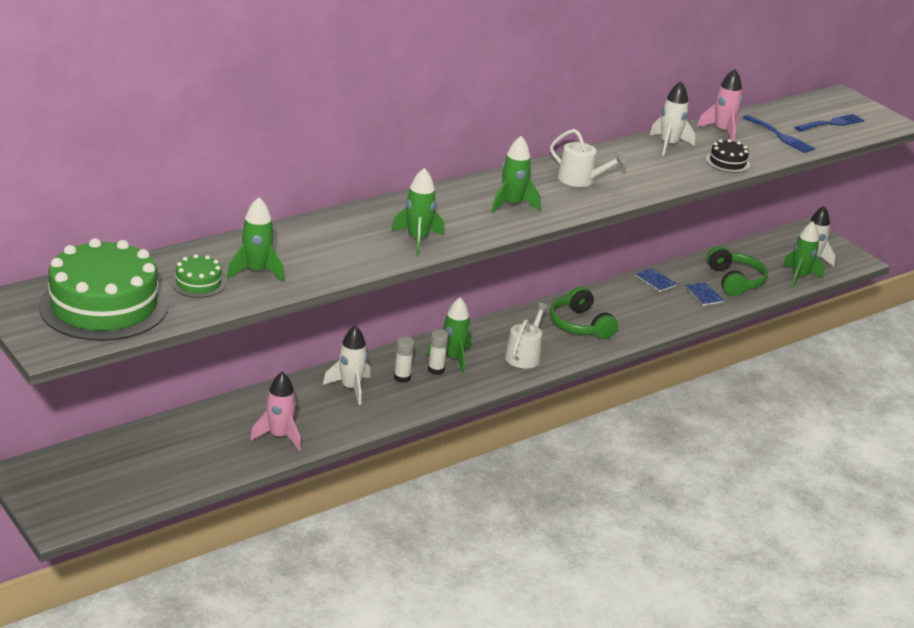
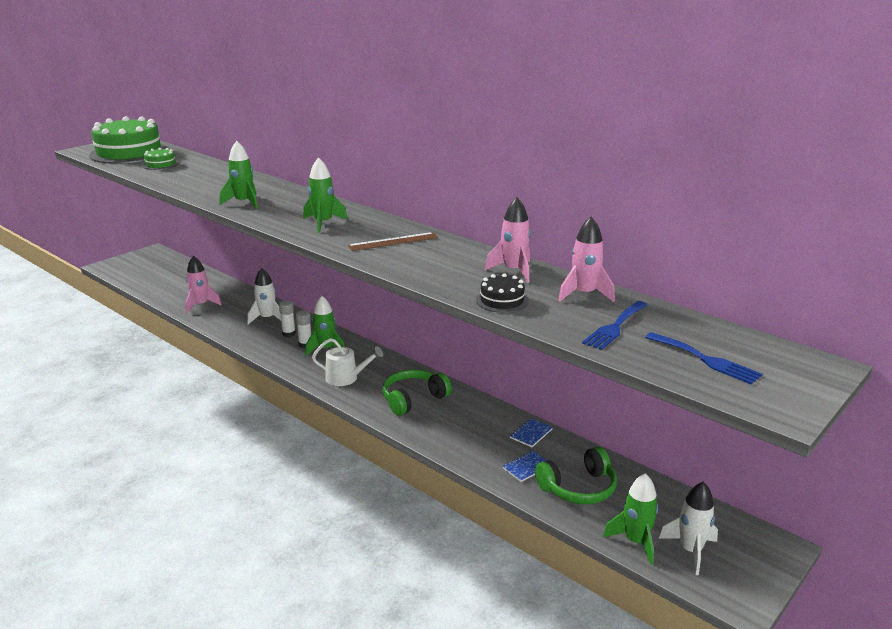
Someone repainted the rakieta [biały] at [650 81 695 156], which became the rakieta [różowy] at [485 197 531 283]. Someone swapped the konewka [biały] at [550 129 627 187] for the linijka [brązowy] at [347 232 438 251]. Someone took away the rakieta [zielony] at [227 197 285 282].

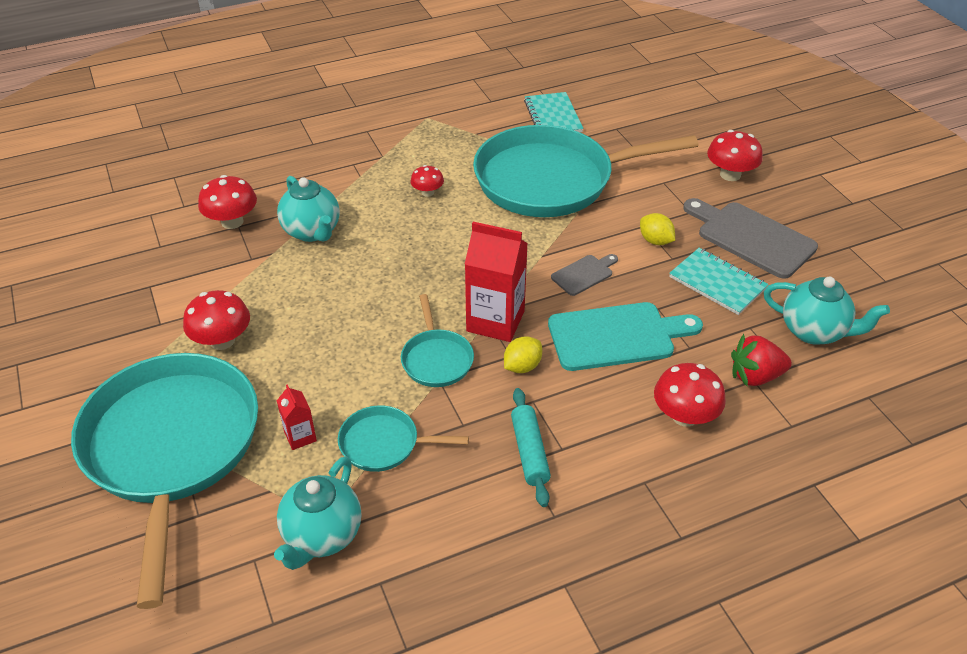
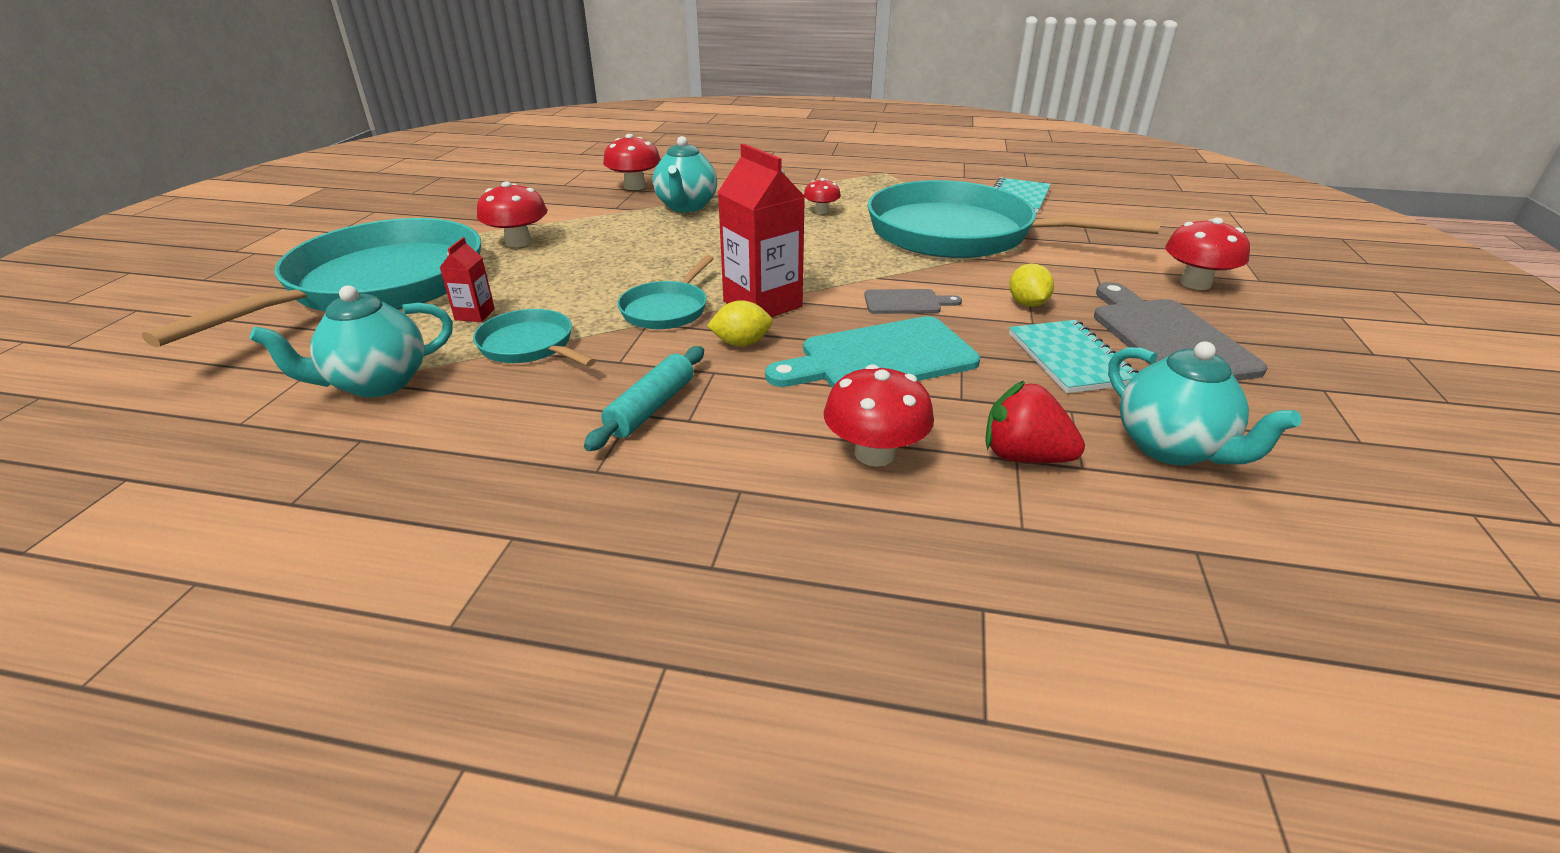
Someone rotated the deska do krojenia [turkusowy] at [548 302 703 371] by 135 degrees clockwise.

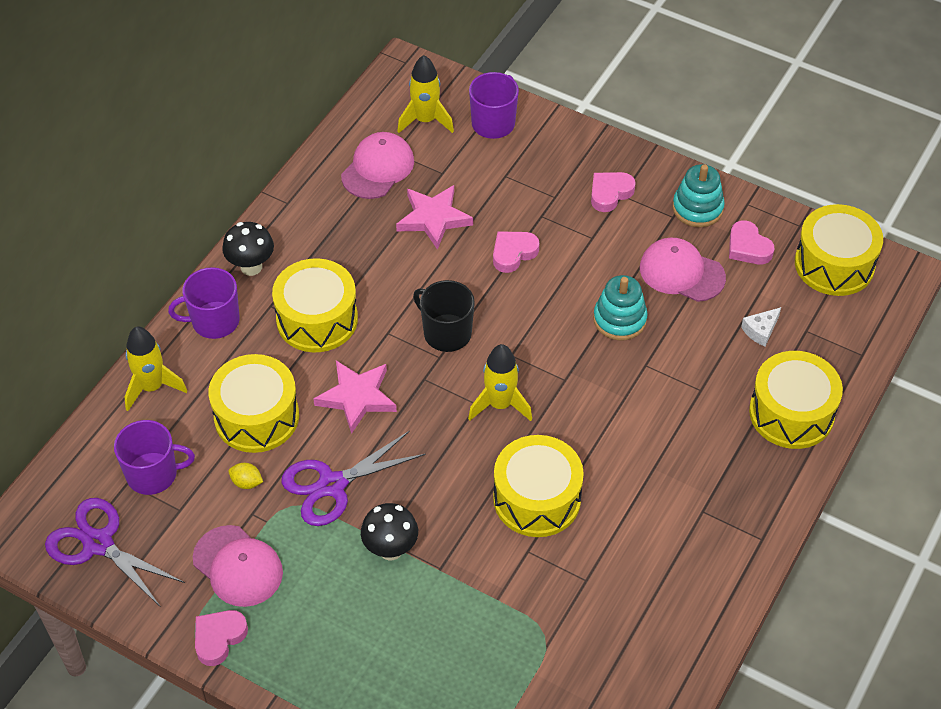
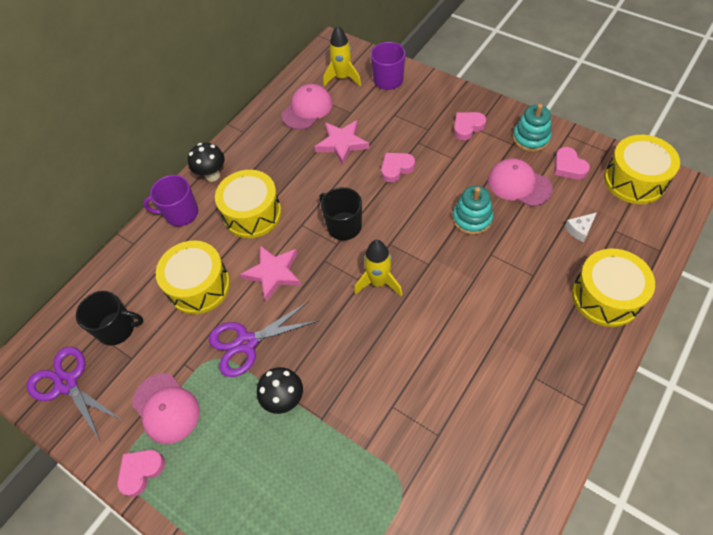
Someone took away the rakieta [żółty] at [124 326 187 411]. Someone repainted the kubek [fioletowy] at [114 420 195 495], which became the kubek [czarny] at [76 291 143 346]. Someone took away the bęben [żółty] at [493 435 584 537]. Someone took away the cytryna [żółty] at [228 463 263 489].

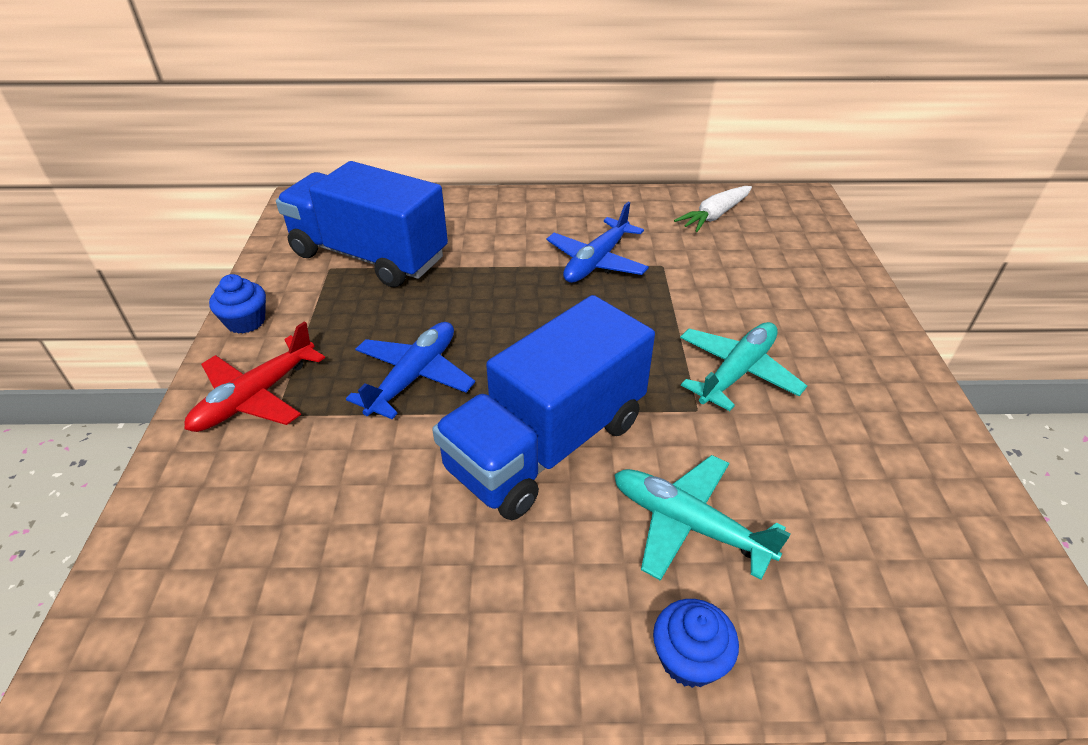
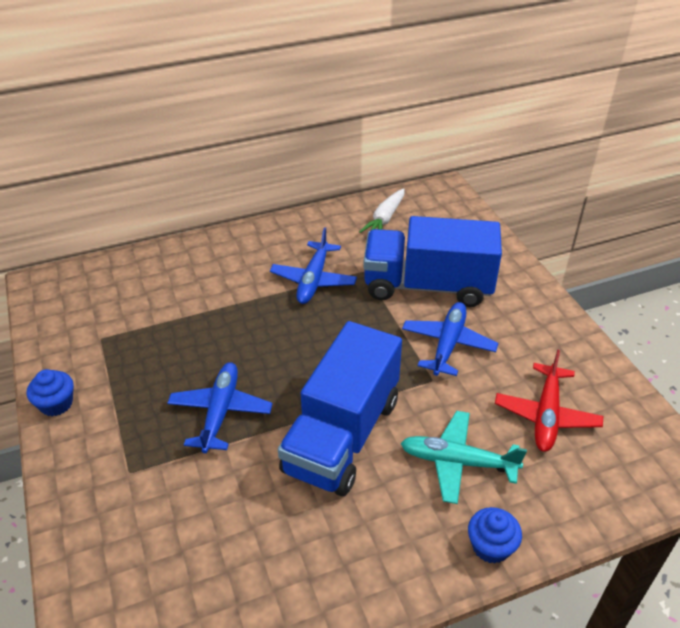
Someone carried the ciężarówka [niebieski] from [276 161 448 287] to [363 216 502 307]. Someone carried the samolot [czerwony] from [184 321 325 432] to [495 349 603 452]. Someone repainted the samolot [turkusowy] at [680 322 807 411], which became the samolot [niebieski] at [402 302 498 376].

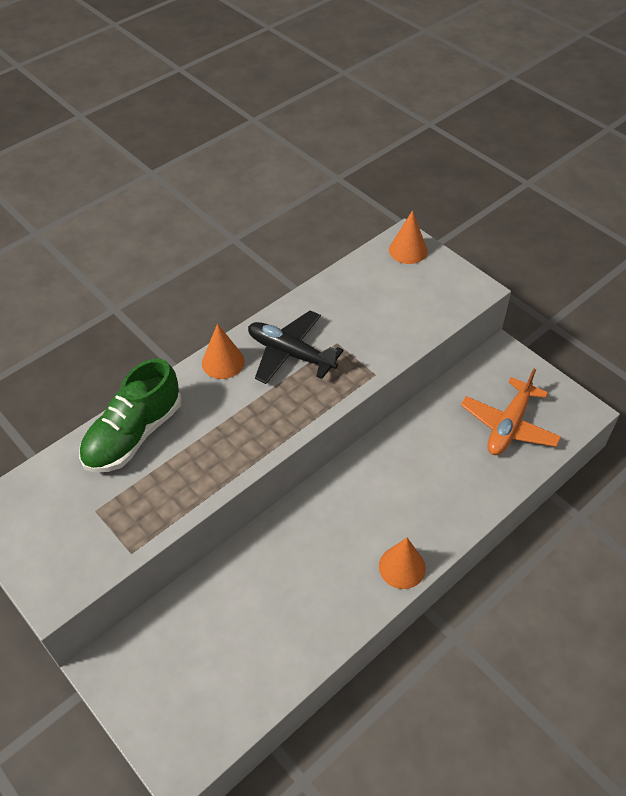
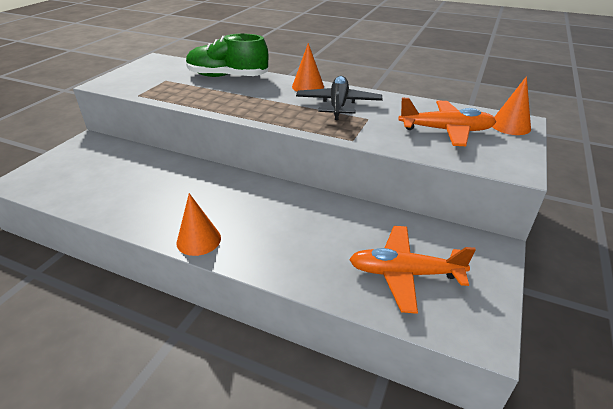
Someone put down the samolot [pomarańczowy] at [399 98 496 146].

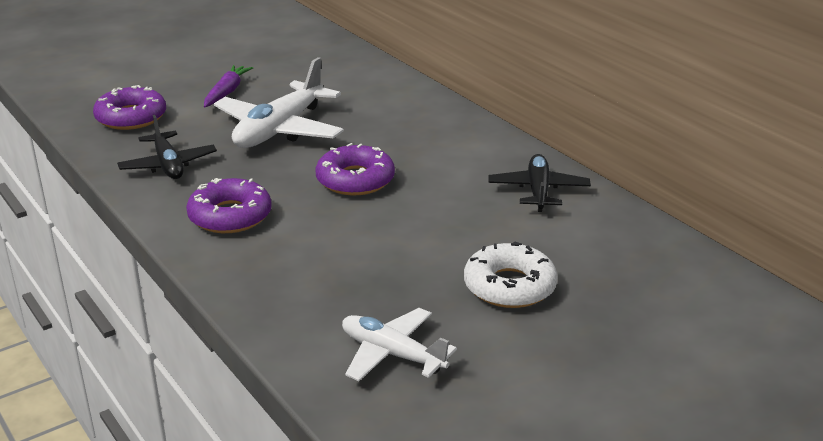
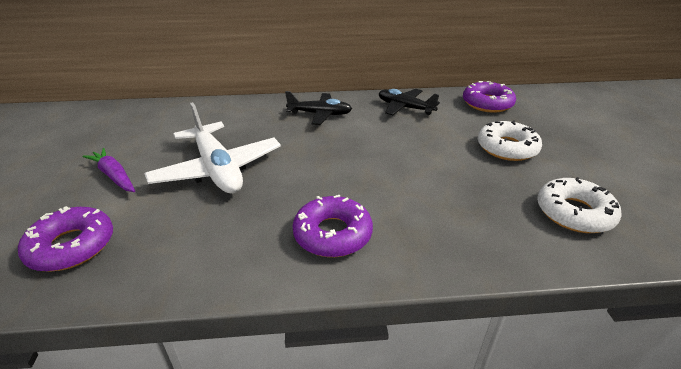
Someone carried the samolot [czarny] from [117 115 217 179] to [285 91 352 125]. Someone carried the donut [fioletowy] from [316 143 395 196] to [463 81 516 113]. Someone swapped the samolot [biały] at [342 308 457 381] for the donut [biały] at [537 177 622 233].

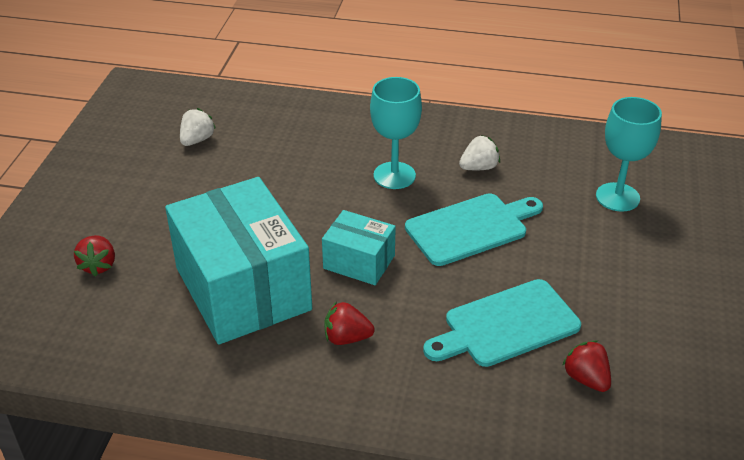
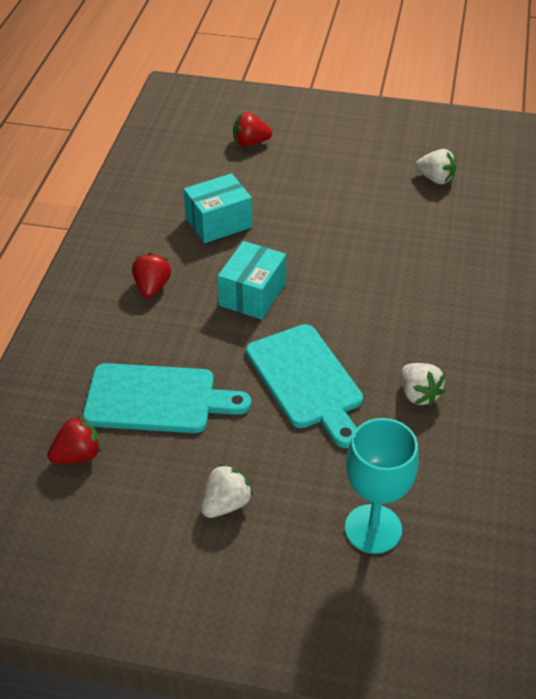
Someone took away the kielich [turkusowy] at [370 77 422 189]. Someone scaled the pudełko [turkusowy] at [165 177 312 344] by 0.50. Someone rotated the deska do krojenia [turkusowy] at [423 279 581 367] by 120 degrees clockwise. Someone put down the truskawka [biały] at [201 464 253 518].

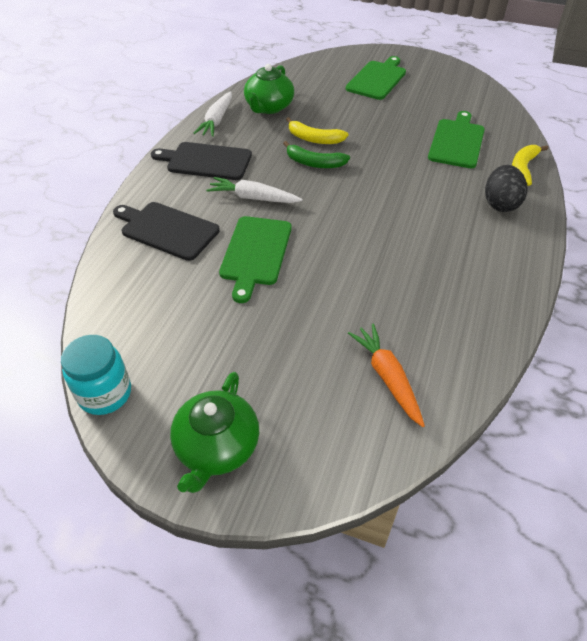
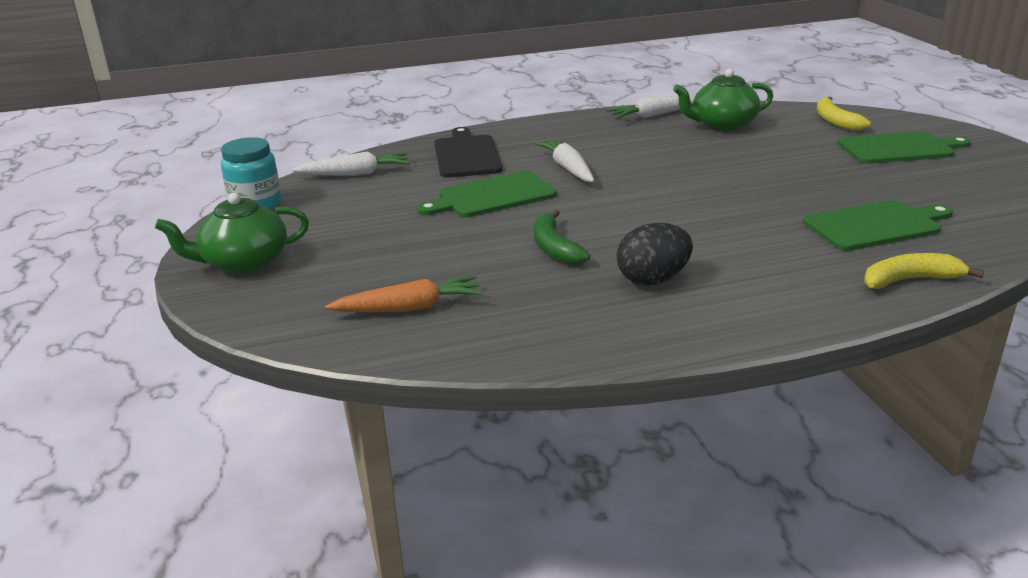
Someone carried the banan [żółty] from [286 117 348 144] to [817 97 871 131]. Someone carried the banan [zielony] from [283 141 350 168] to [534 210 590 265]. Someone took away the deska do krojenia [czarny] at [151 142 252 180]. Someone carried the jajko [czarny] from [485 165 527 212] to [617 223 693 286]. Someone rotated the marchewka [pomarańczowy] at [348 323 425 427] by 45 degrees clockwise. Someone put down the marchewka [biały] at [292 151 410 176].

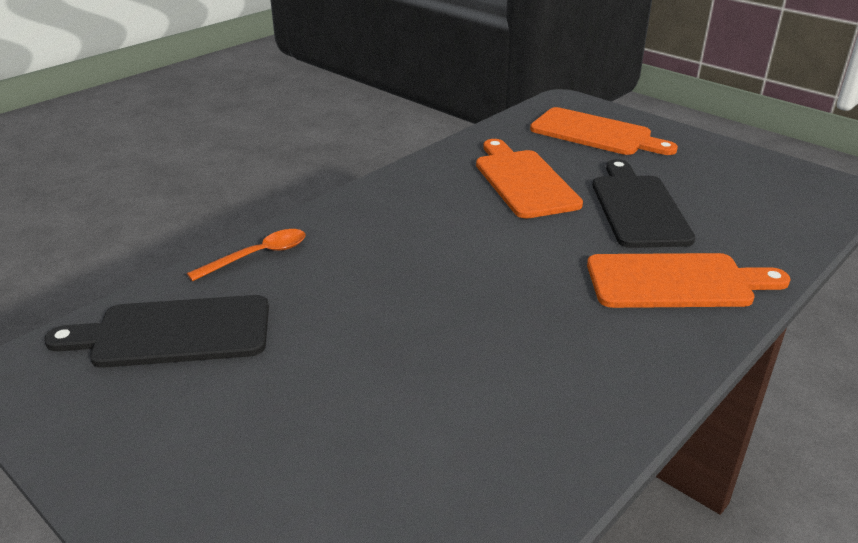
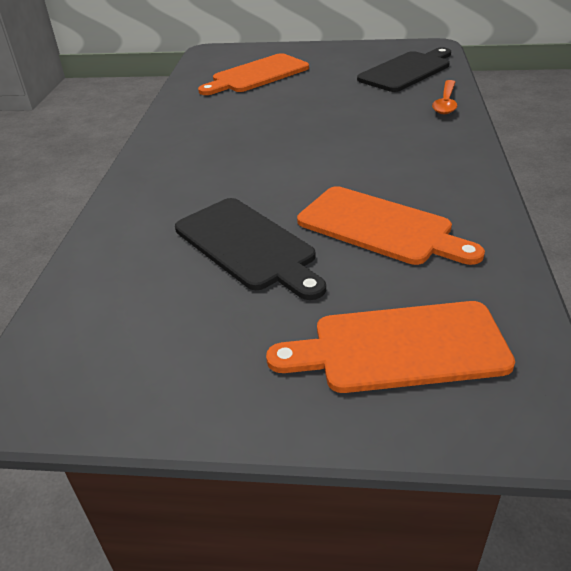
Someone carried the deska do krojenia [pomarańczowy] from [587 253 791 308] to [198 53 309 95].

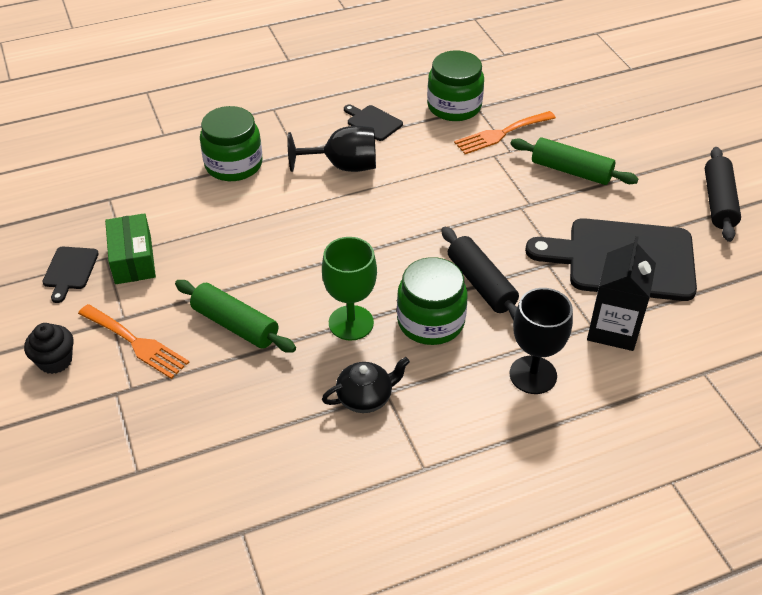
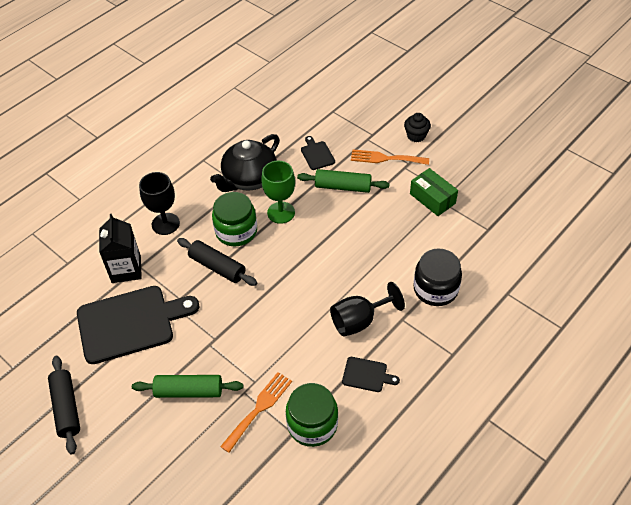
Someone repainted the słoik [zielony] at [200 106 263 181], which became the słoik [czarny] at [413 248 462 306]. Someone carried the deska do krojenia [czarny] from [42 247 99 303] to [301 136 335 170]. Someone scaled the imbryk [czarny] at [322 357 410 413] by 1.80.

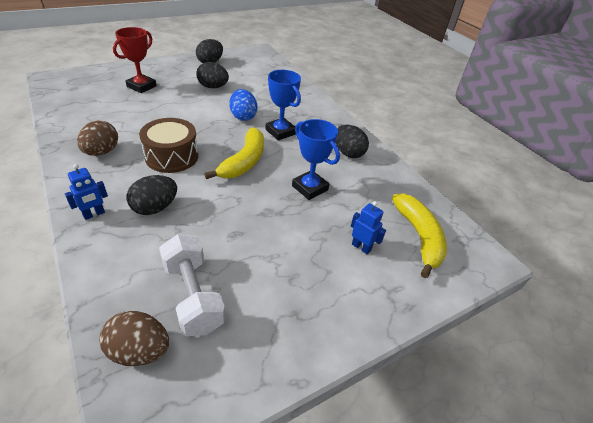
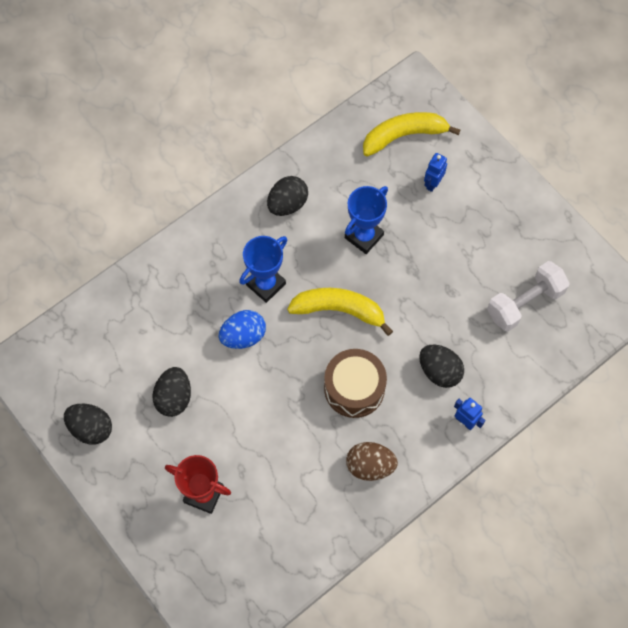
Someone took away the jajko [brązowy] at [99 311 169 366].

